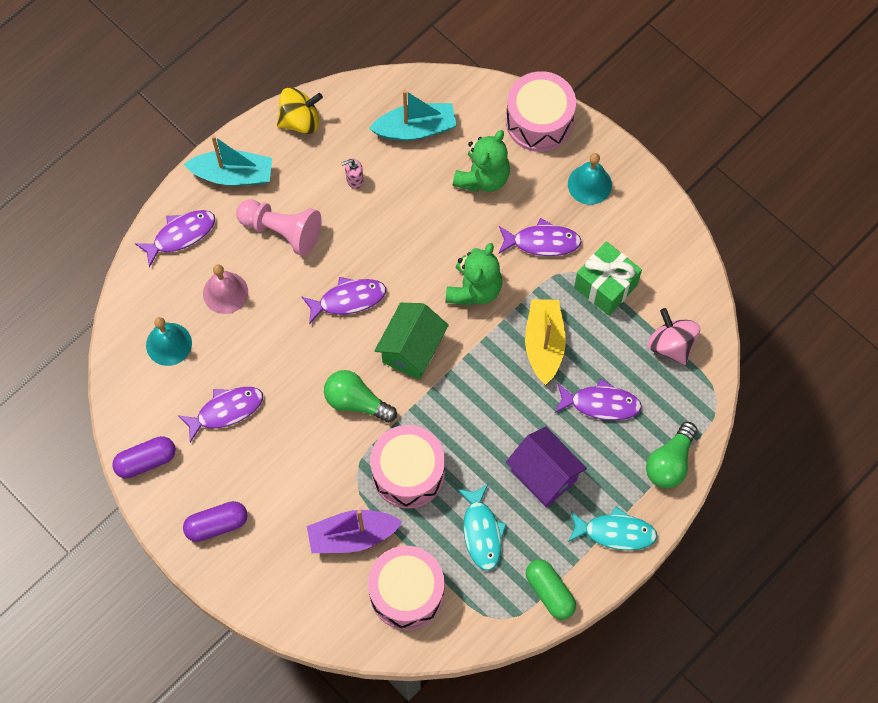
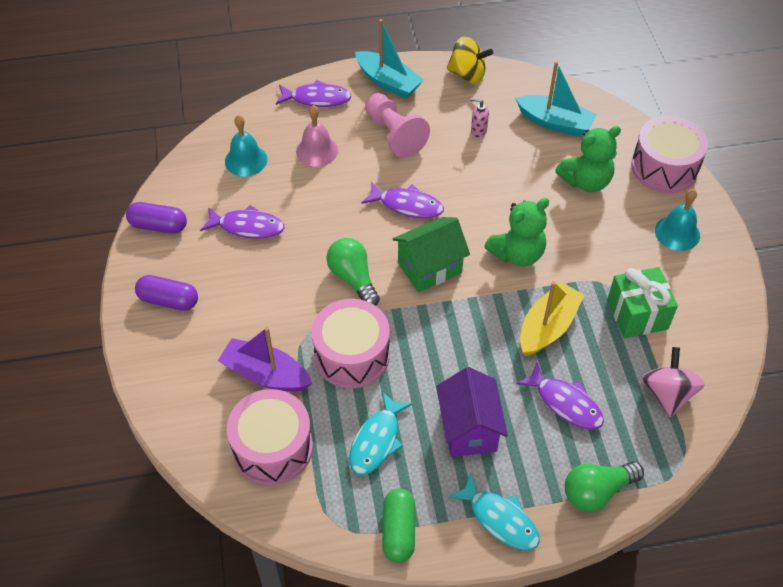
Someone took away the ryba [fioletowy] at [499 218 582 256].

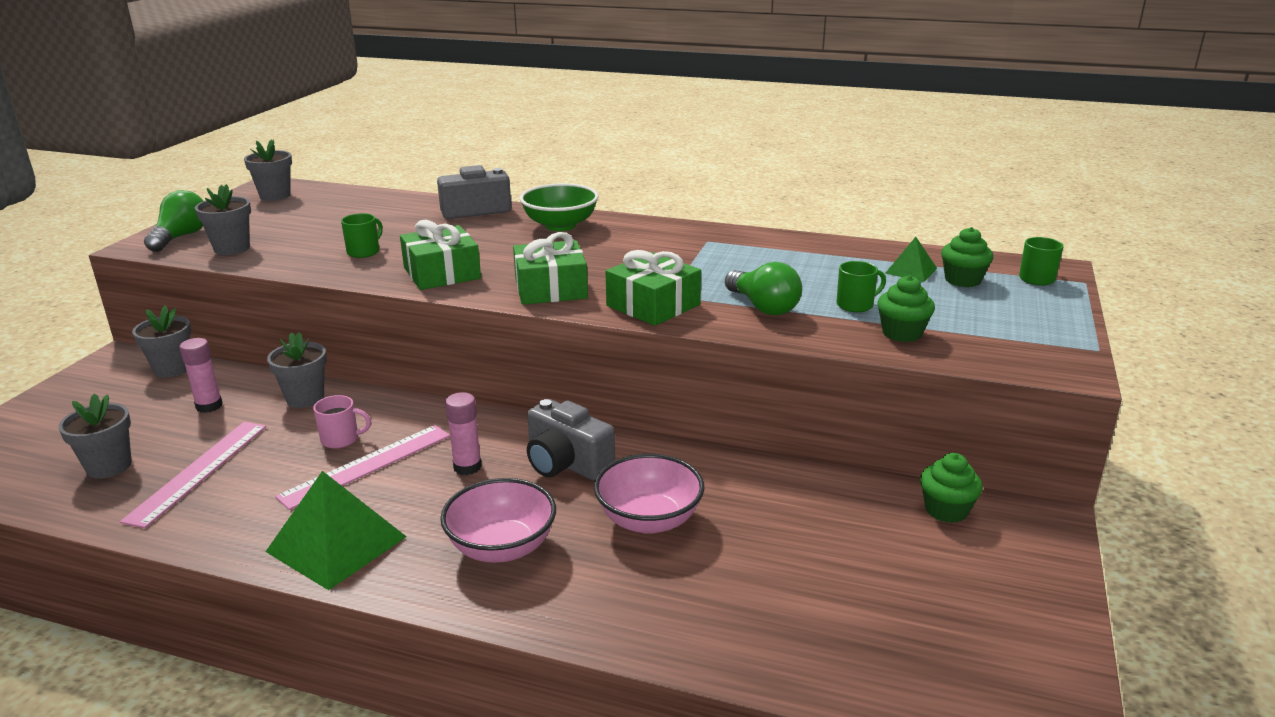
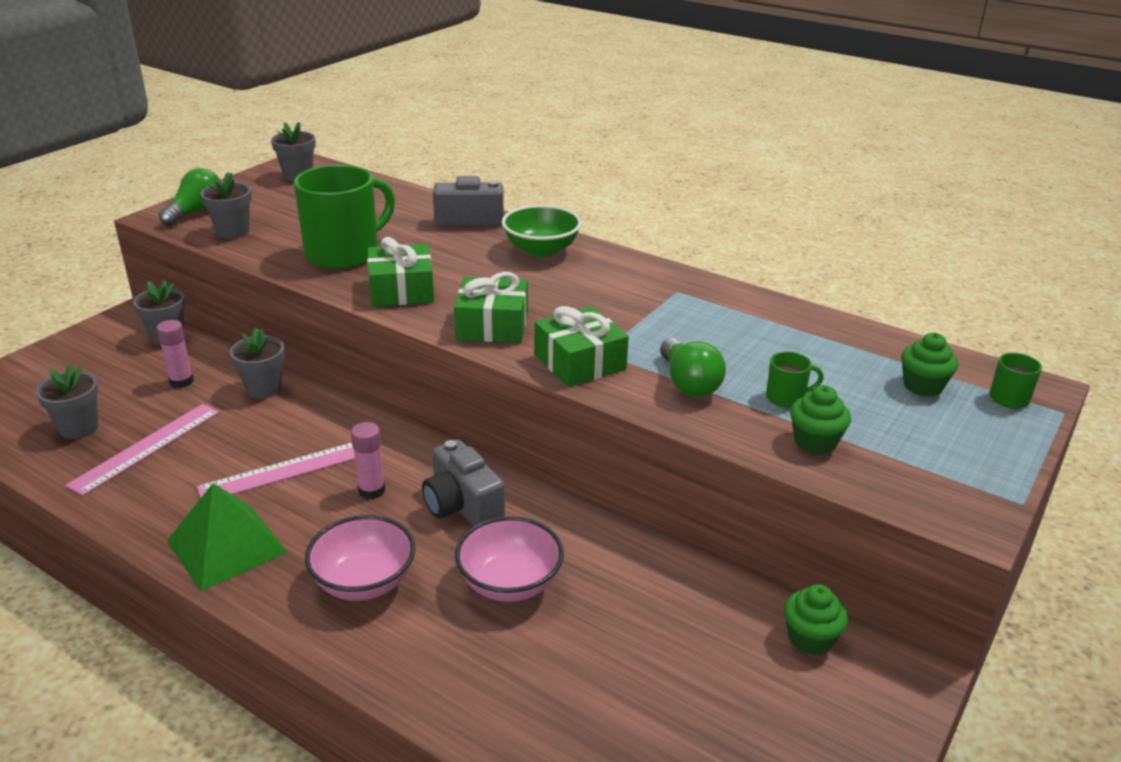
Someone scaled the kubek [zielony] at [341 213 383 258] by 2.35. Someone took away the piramida [zielony] at [885 237 937 282]. Someone took away the kubek [różowy] at [313 395 371 449].

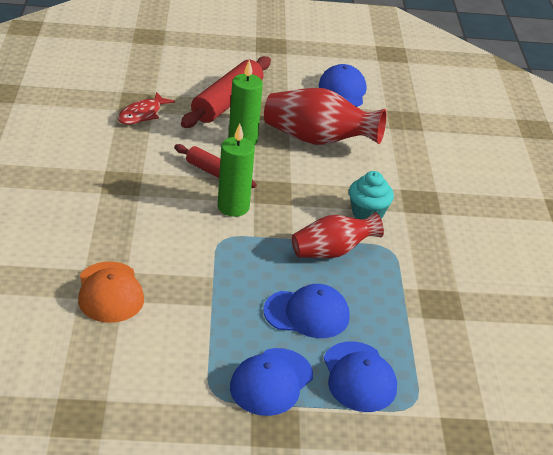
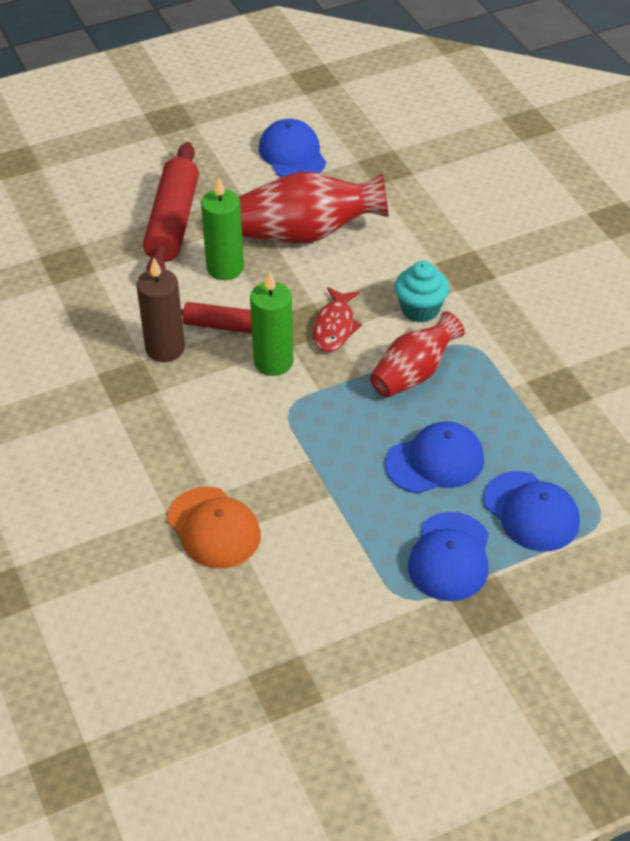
Someone carried the ryba [czerwony] from [118 92 175 125] to [313 287 362 352]. Someone put down the świeca [brązowy] at [136 258 185 362].

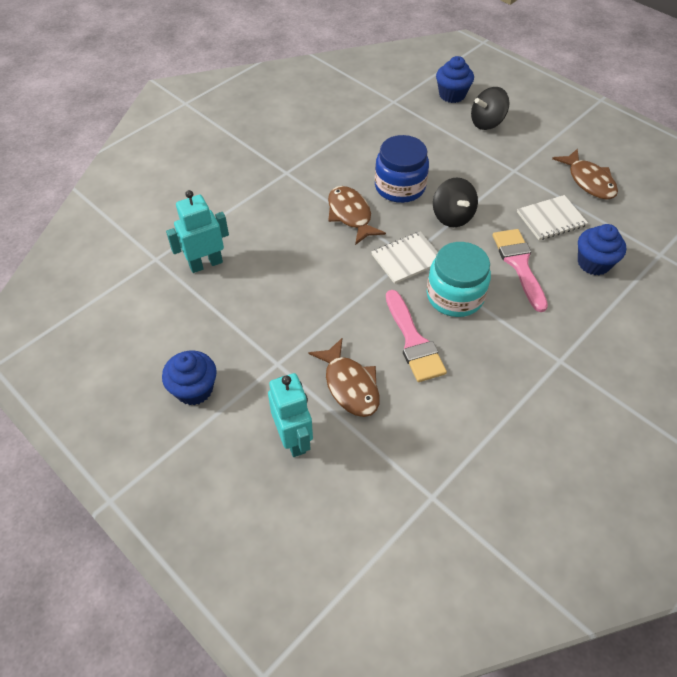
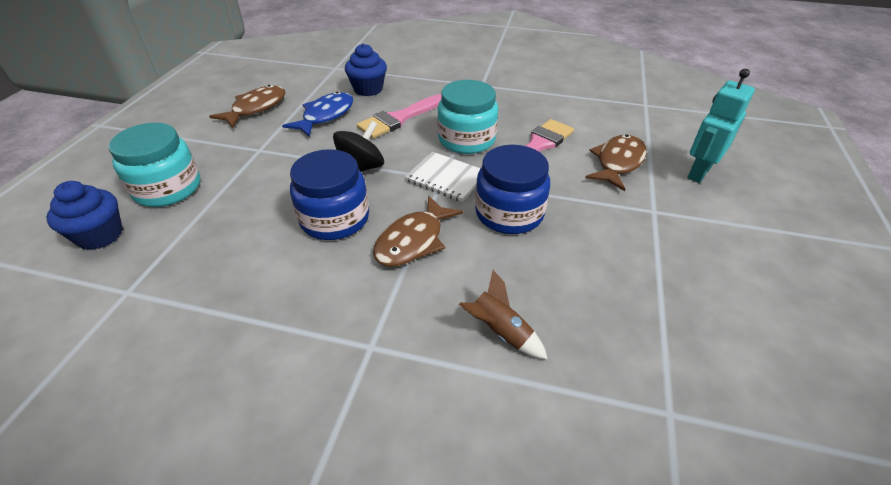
Someone swapped the bączek [czarny] at [471 87 509 130] for the słoik [turkusowy] at [109 123 200 207]. Someone took away the robot [turkusowy] at [166 190 229 273]. Someone swapped the zeszyt [biały] at [517 195 588 240] for the ryba [niebieski] at [282 91 353 137]. Someone took away the muffinka [niebieski] at [162 350 217 405]. Someone put down the słoik [niebieski] at [475 145 550 234]. Someone put down the rakieta [brązowy] at [459 270 548 359].

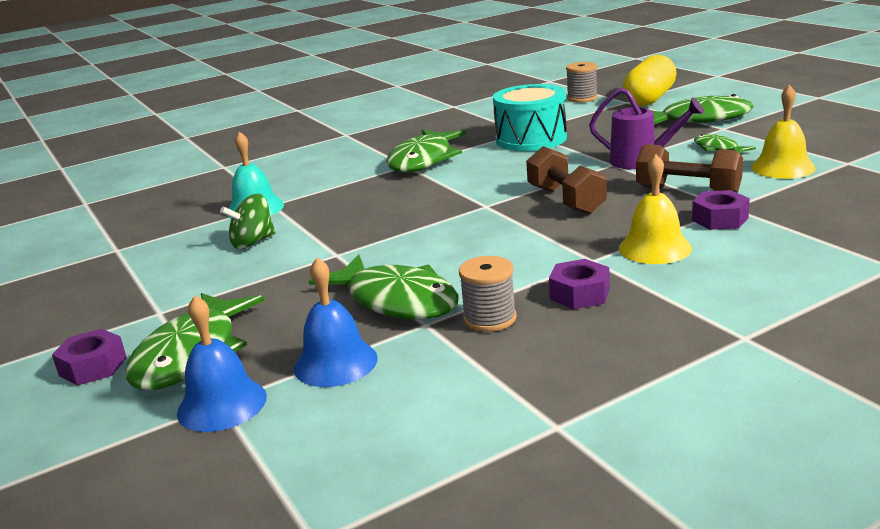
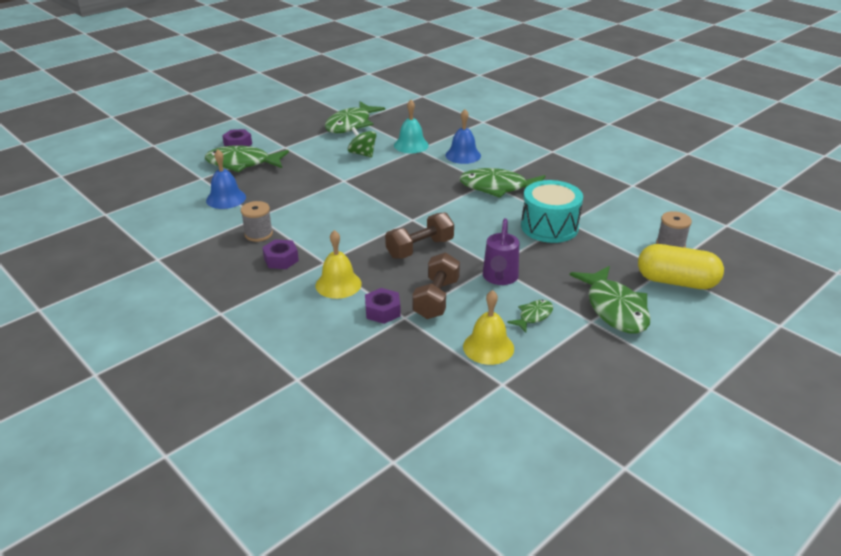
Someone carried the ryba [zielony] from [309 254 459 319] to [325 101 385 133]. Someone carried the dzwonek [niebieski] from [177 295 267 432] to [445 109 481 164].

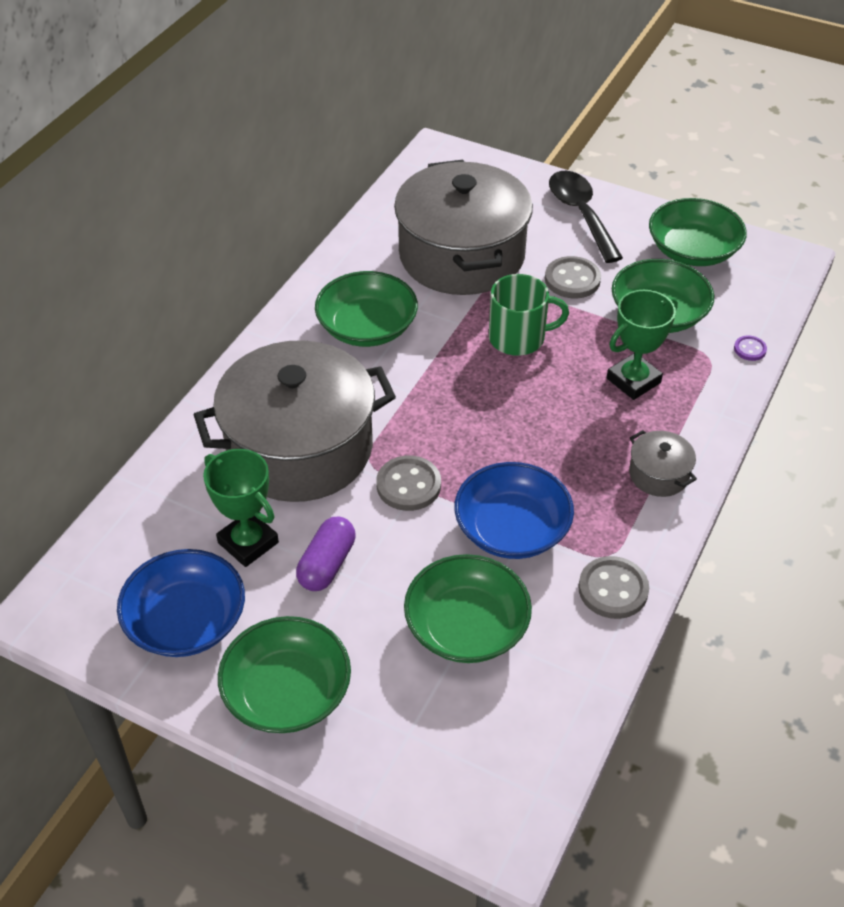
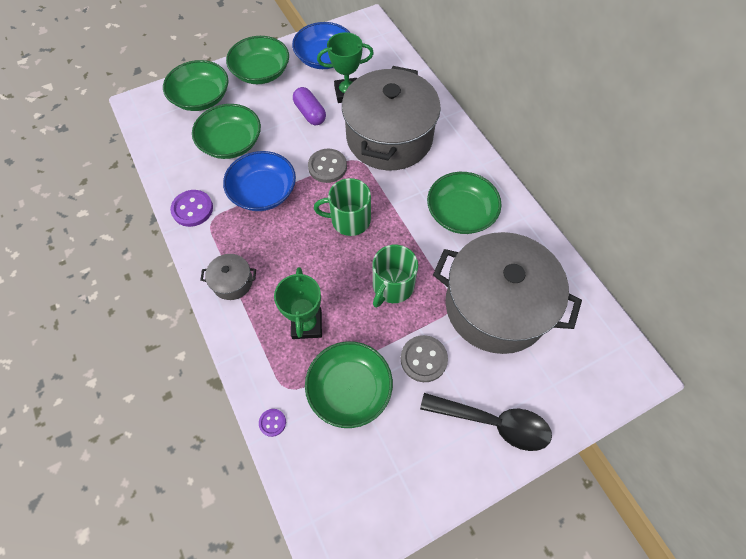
Someone carried the miska [zielony] from [649 198 747 266] to [163 60 228 111]. Someone repainted the guzik [szary] at [578 556 649 619], which became the guzik [fioletowy] at [170 190 213 227]. Someone put down the kubek [zielony] at [314 178 371 236].

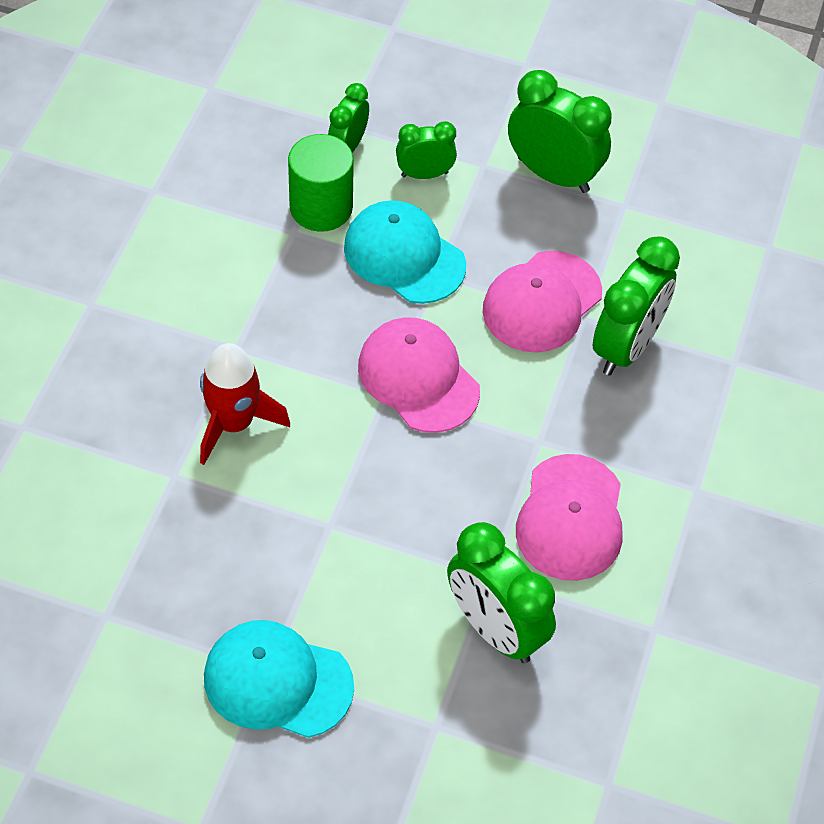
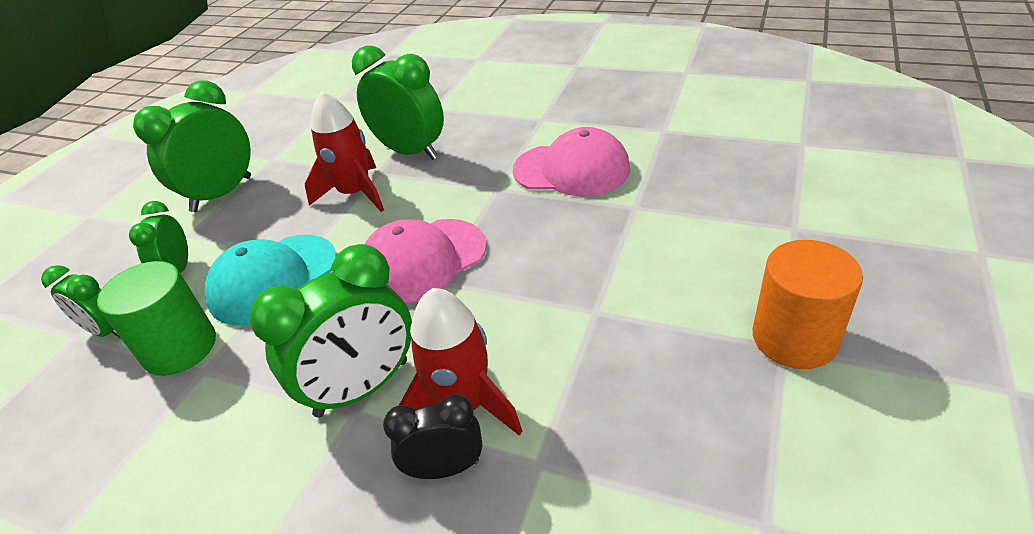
Someone swapped the czapka [różowy] at [483 251 602 352] for the rakieta [czerwony] at [305 91 384 212]. Someone carried the budzik [zielony] from [447 522 556 663] to [249 244 412 418]. Someone swapped the czapka [turkusowy] at [204 620 354 738] for the walec [pomarańczowy] at [753 240 863 369]. Someone put down the budzik [czarny] at [383 394 483 479].

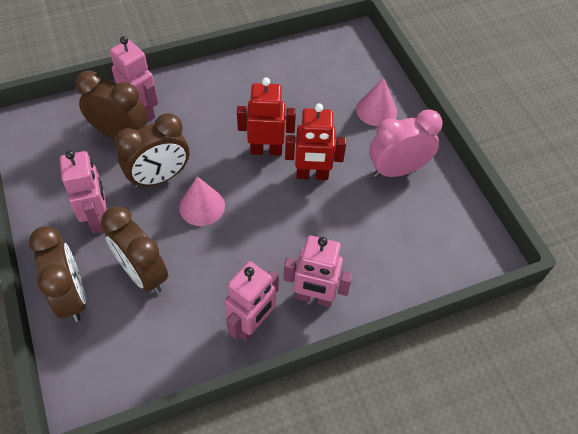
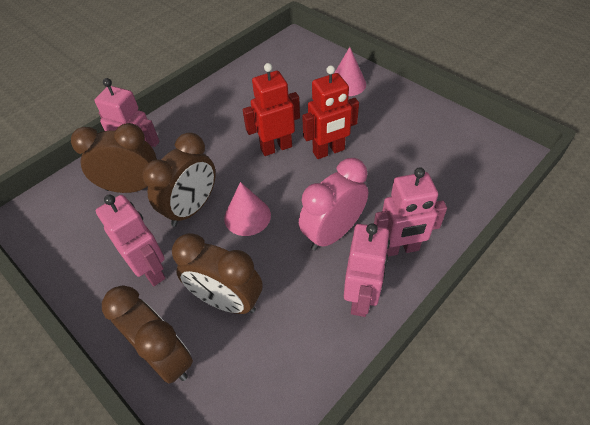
Someone carried the budzik [różowy] from [369 109 443 177] to [299 158 368 250].

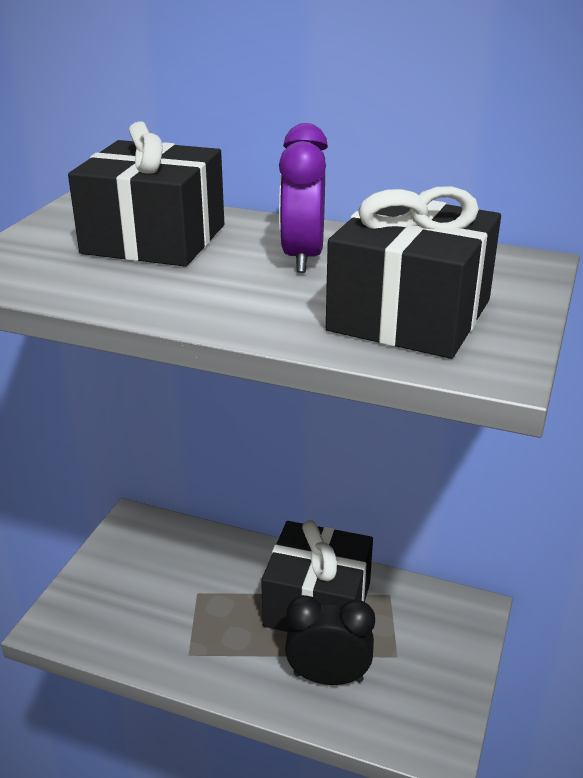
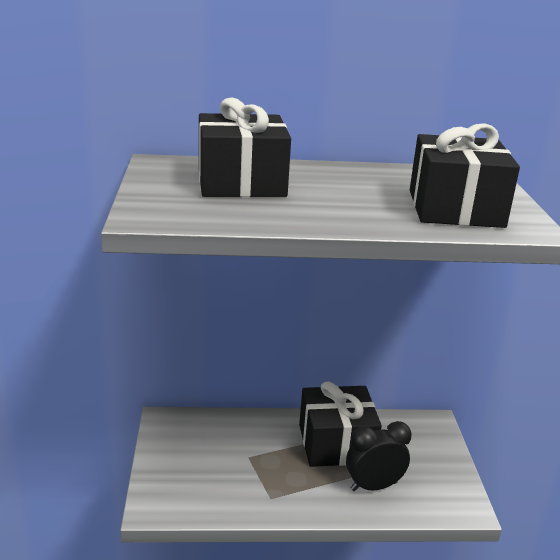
Someone took away the budzik [fioletowy] at [279 123 328 273].

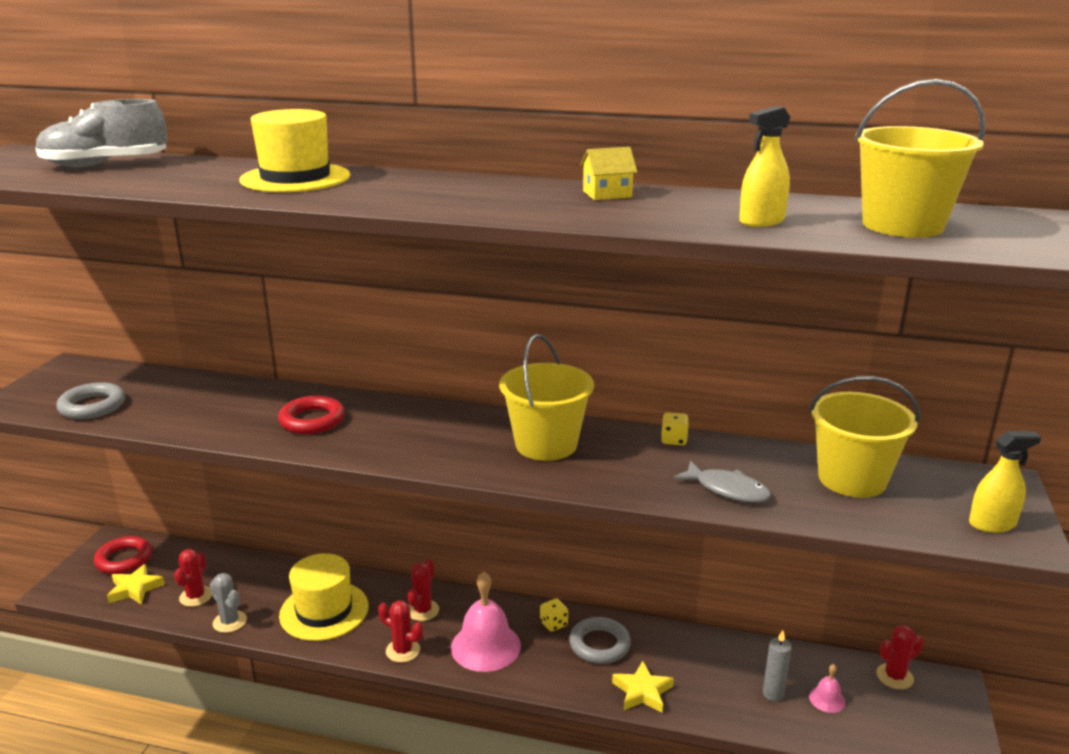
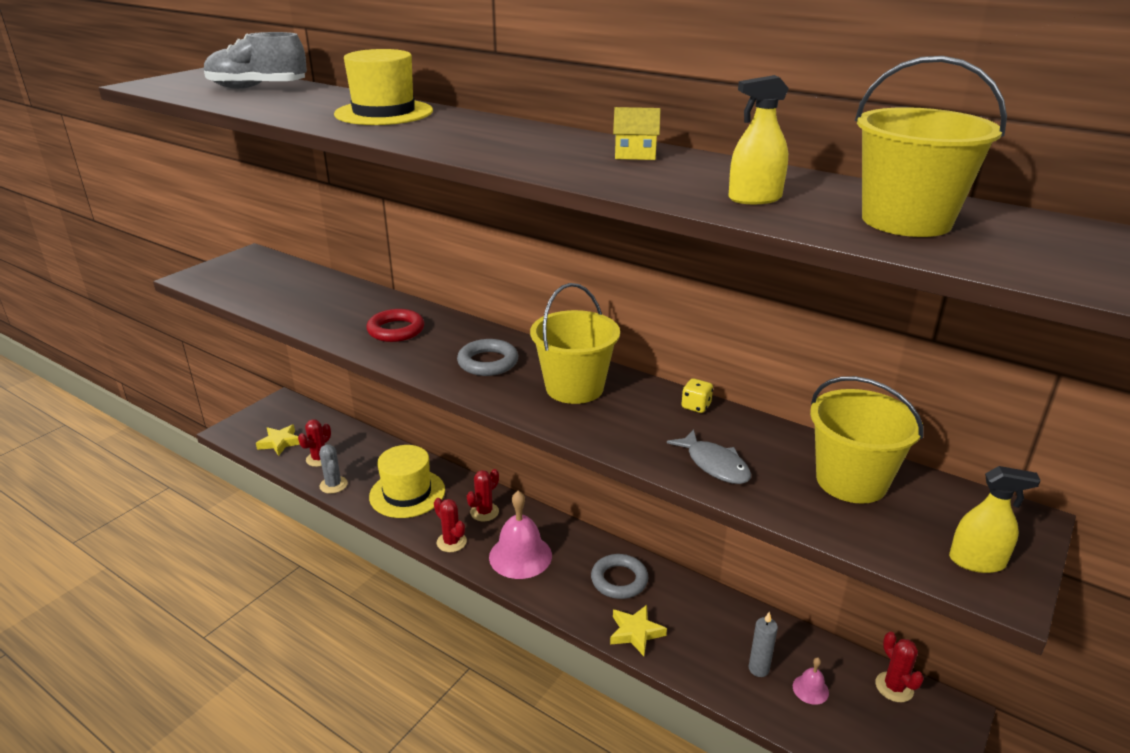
Someone carried the pierścień [szary] from [56 382 125 419] to [457 339 518 376]. Someone took away the pierścień [czerwony] at [94 536 152 574]. Someone took away the kostka do gry [żółty] at [540 598 568 632]. Someone rotated the kaktus [czerwony] at [876 625 923 689] by 75 degrees clockwise.

